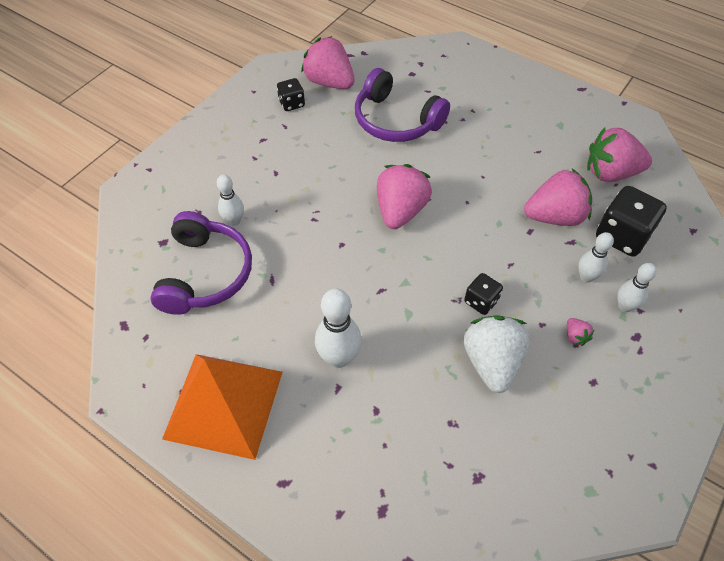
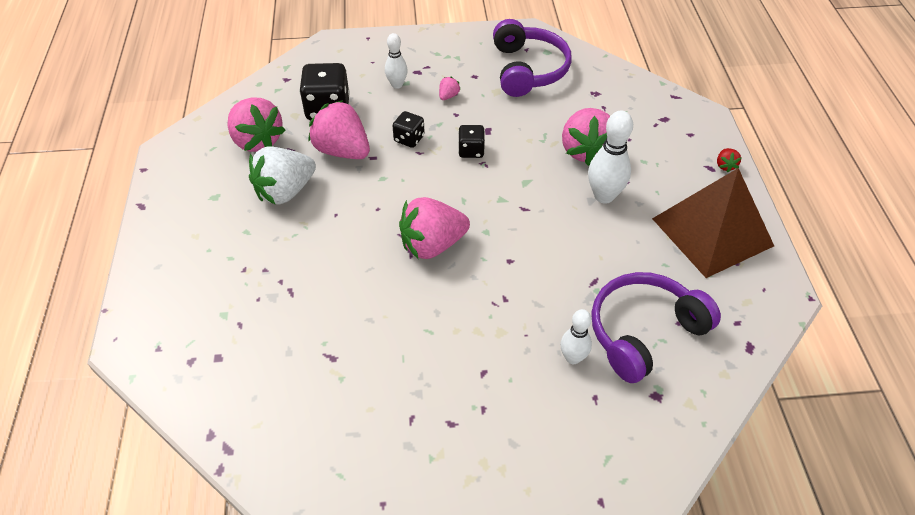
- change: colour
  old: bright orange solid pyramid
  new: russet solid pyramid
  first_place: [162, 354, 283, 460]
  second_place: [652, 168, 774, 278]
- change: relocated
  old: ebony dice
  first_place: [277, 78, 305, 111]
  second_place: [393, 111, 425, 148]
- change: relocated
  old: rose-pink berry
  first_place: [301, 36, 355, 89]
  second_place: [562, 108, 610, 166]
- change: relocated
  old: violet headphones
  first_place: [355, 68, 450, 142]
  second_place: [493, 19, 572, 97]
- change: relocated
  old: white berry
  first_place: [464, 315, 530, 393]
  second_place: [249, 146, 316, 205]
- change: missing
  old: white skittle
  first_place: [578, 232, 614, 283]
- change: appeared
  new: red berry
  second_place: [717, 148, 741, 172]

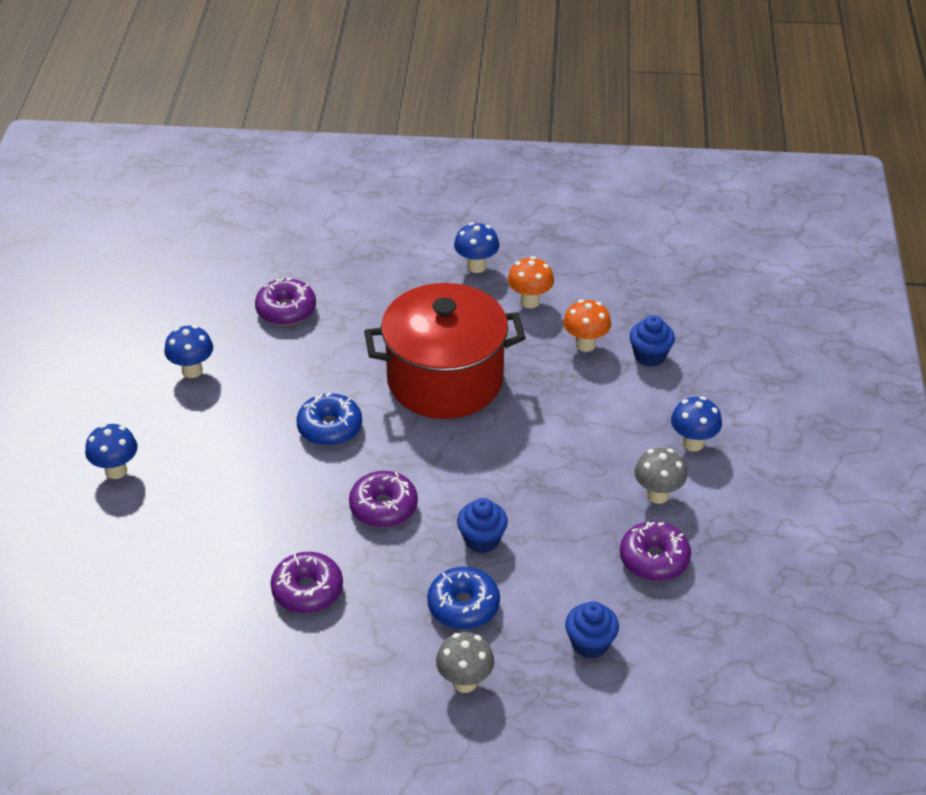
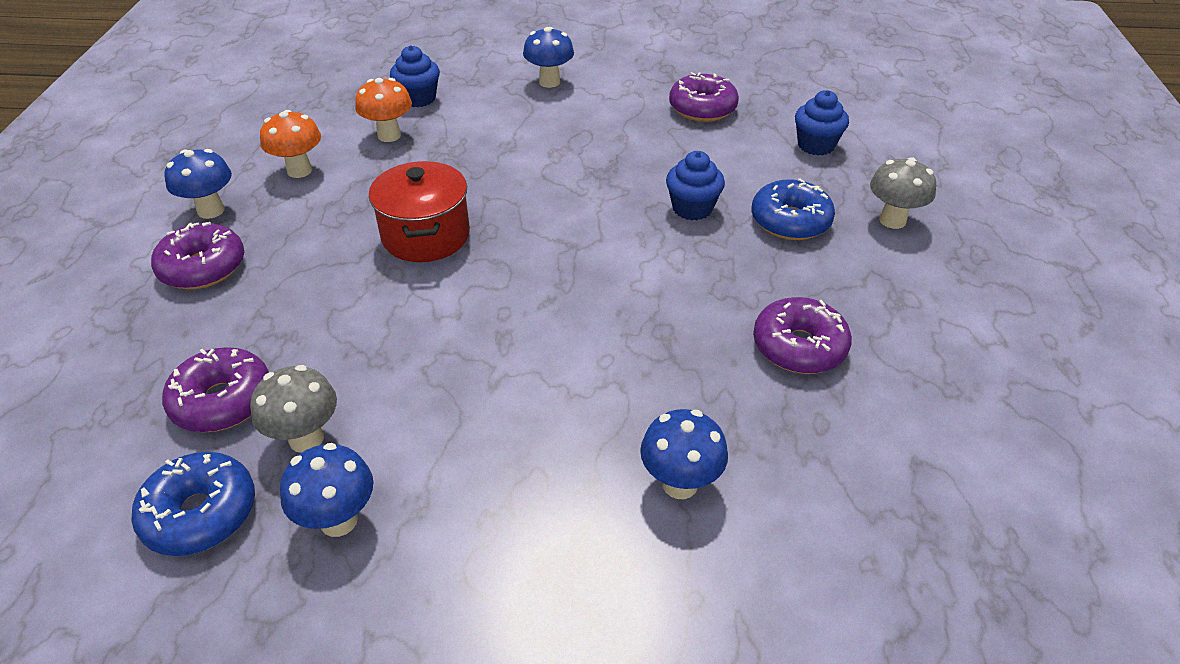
- change: relocated
  old: royal blue toadstool
  first_place: [85, 424, 138, 479]
  second_place: [640, 409, 728, 499]
- change: relocated
  old: royal blue donut
  first_place: [296, 393, 362, 446]
  second_place: [131, 452, 255, 556]
- change: relocated
  old: violet donut
  first_place: [349, 471, 418, 528]
  second_place: [151, 222, 244, 289]
- change: size
  old: red stockpot
  first_place: [364, 283, 526, 419]
  second_place: [369, 161, 470, 262]
  factor: 0.58
- change: relocated
  old: gray toadstool
  first_place: [634, 448, 687, 504]
  second_place: [250, 365, 337, 453]

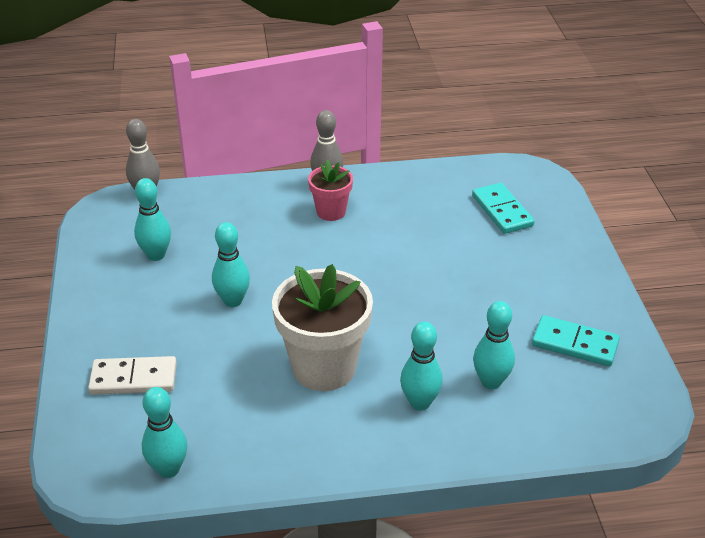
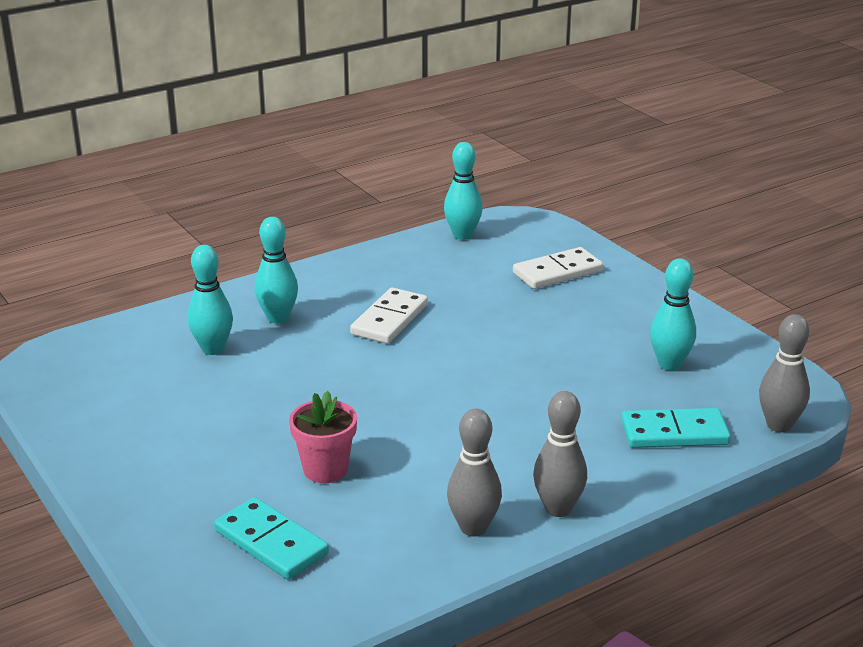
- change: missing
  old: turquoise skittle
  first_place: [212, 222, 250, 307]
- change: exchanged
  old: white plant pot
  new: white domino piece
  first_place: [272, 264, 373, 391]
  second_place: [350, 287, 428, 344]
- change: relocated
  old: rose-pink plant pot
  first_place: [308, 160, 353, 221]
  second_place: [289, 391, 357, 483]
- change: relocated
  old: turquoise domino piece
  first_place: [532, 315, 620, 366]
  second_place: [621, 408, 731, 448]
- change: appeared
  new: gray skittle
  second_place: [447, 409, 502, 536]

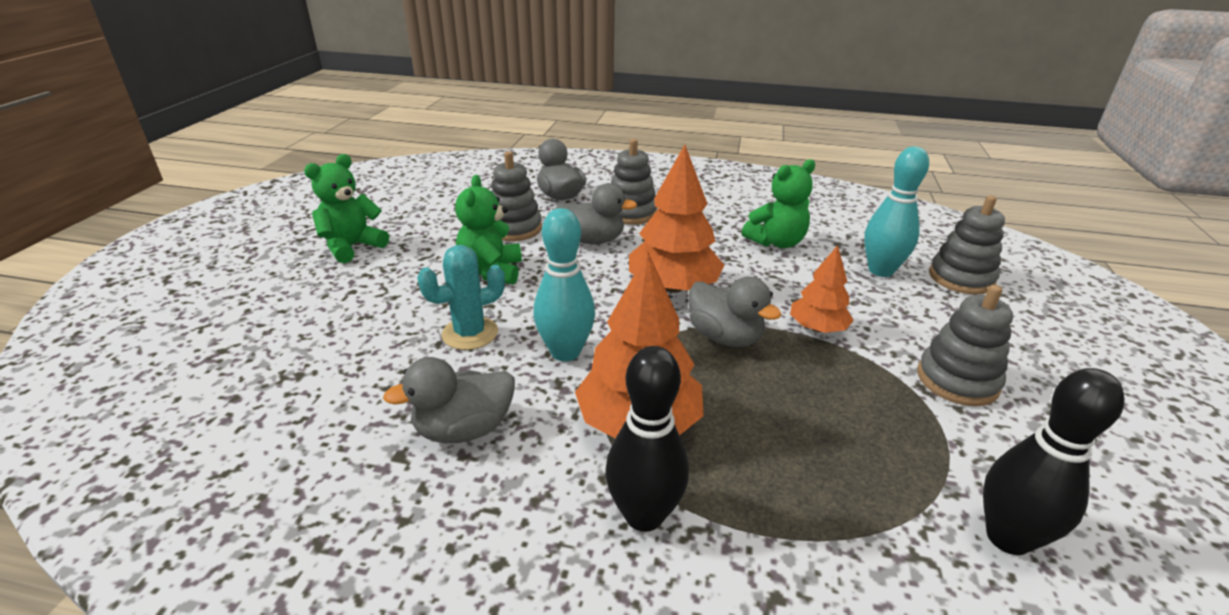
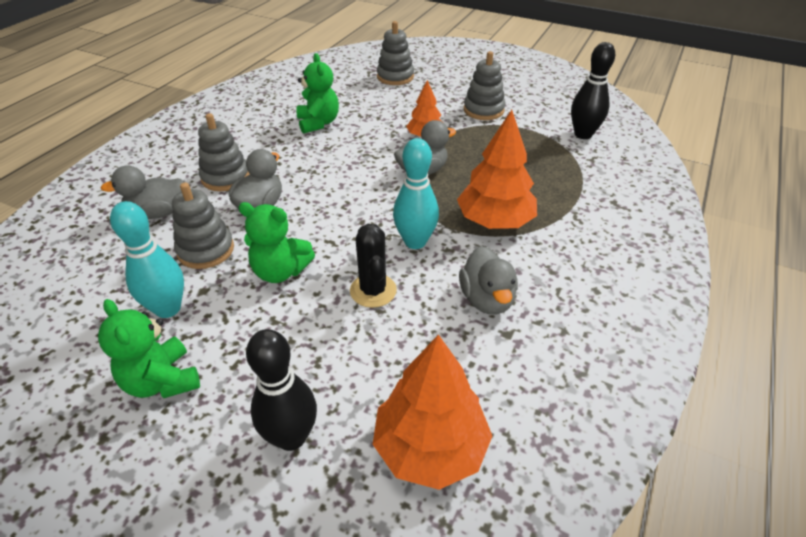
- change: colour
  old: turquoise saguaro cactus
  new: ebony saguaro cactus
  first_place: [417, 245, 505, 350]
  second_place: [350, 224, 397, 308]
- change: relocated
  old: ebony skittle
  first_place: [605, 346, 689, 532]
  second_place: [246, 329, 317, 451]
- change: relocated
  old: bright orange toy tree
  first_place: [629, 145, 725, 293]
  second_place: [373, 334, 492, 490]
- change: relocated
  old: turquoise skittle
  first_place: [864, 146, 929, 277]
  second_place: [110, 201, 184, 318]

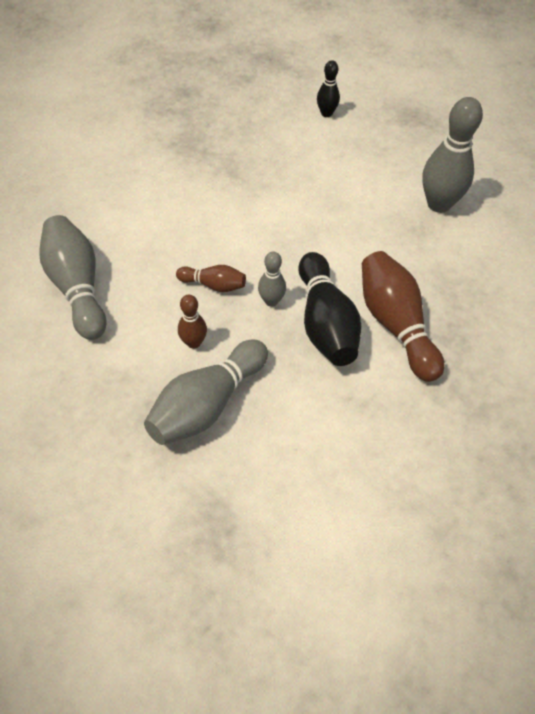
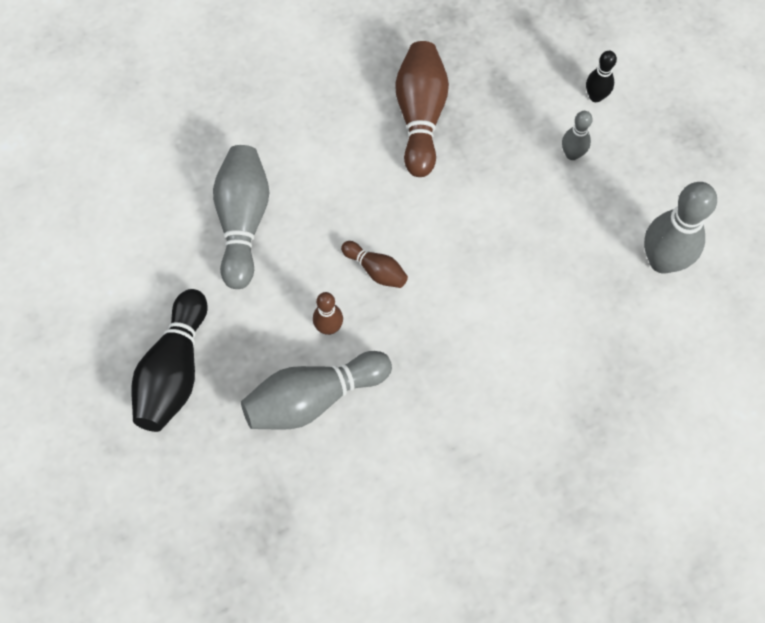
- change: relocated
  old: gray skittle
  first_place: [258, 251, 286, 307]
  second_place: [562, 111, 593, 160]
- change: relocated
  old: ebony skittle
  first_place: [298, 252, 361, 366]
  second_place: [132, 289, 208, 432]
- change: relocated
  old: russet skittle
  first_place: [362, 251, 444, 382]
  second_place: [395, 41, 449, 177]

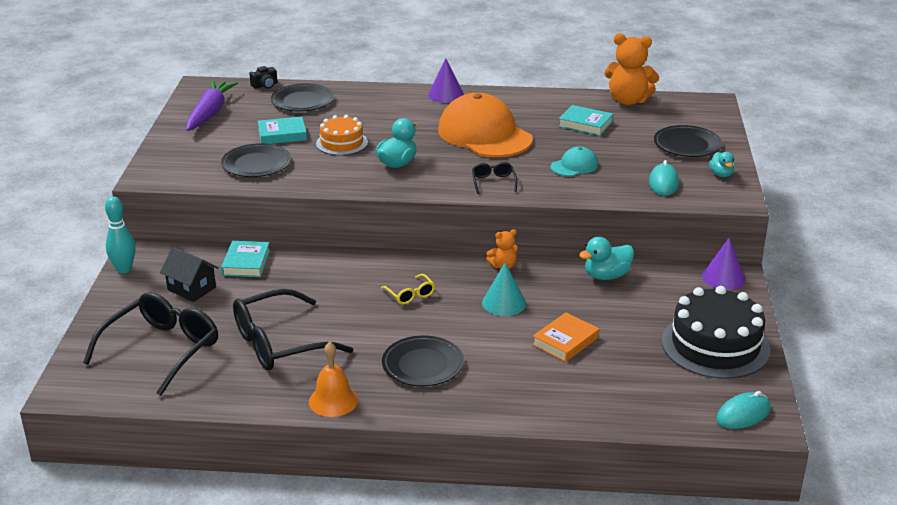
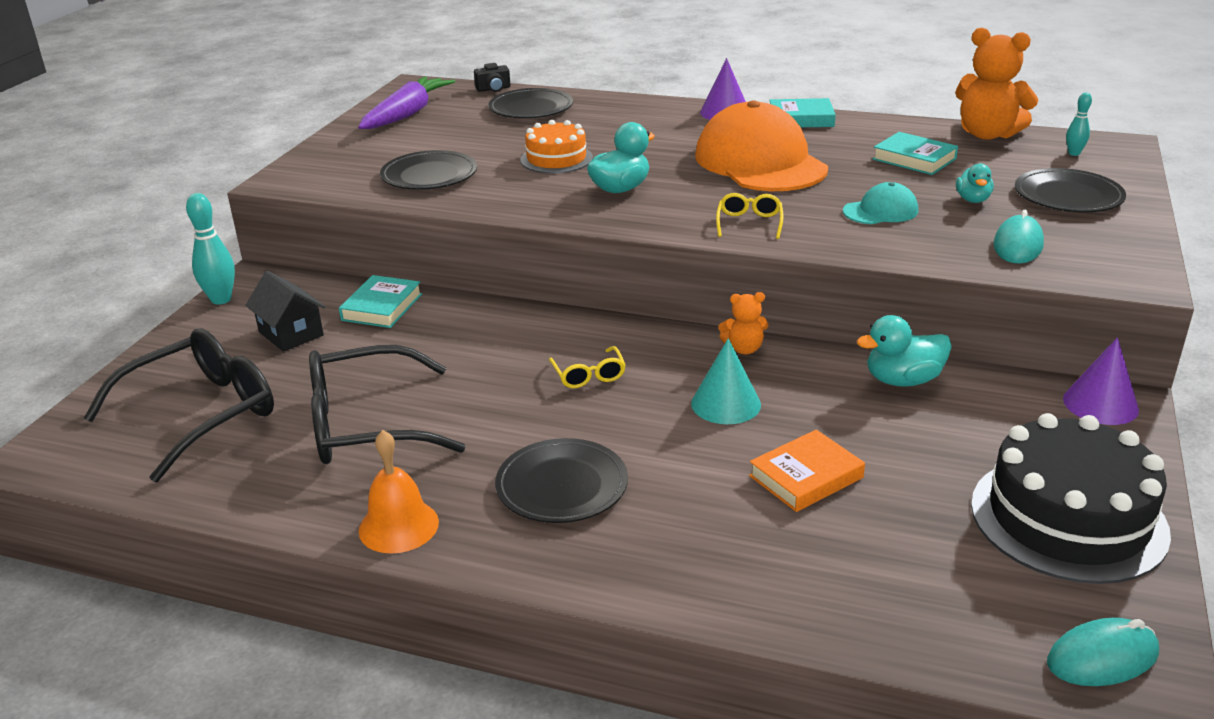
- change: relocated
  old: turquoise hardback
  first_place: [258, 116, 307, 144]
  second_place: [770, 98, 836, 127]
- change: colour
  old: ebony eyeglasses
  new: golden eyeglasses
  first_place: [472, 162, 517, 194]
  second_place: [716, 193, 783, 239]
- change: relocated
  old: turquoise rubber duck
  first_place: [709, 152, 735, 177]
  second_place: [956, 164, 994, 203]
- change: appeared
  new: turquoise skittle
  second_place: [1066, 93, 1092, 156]

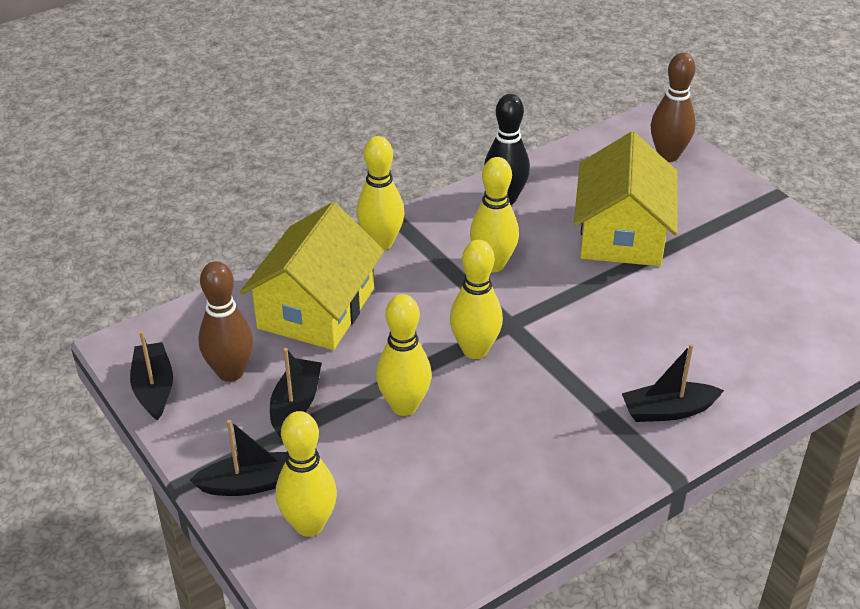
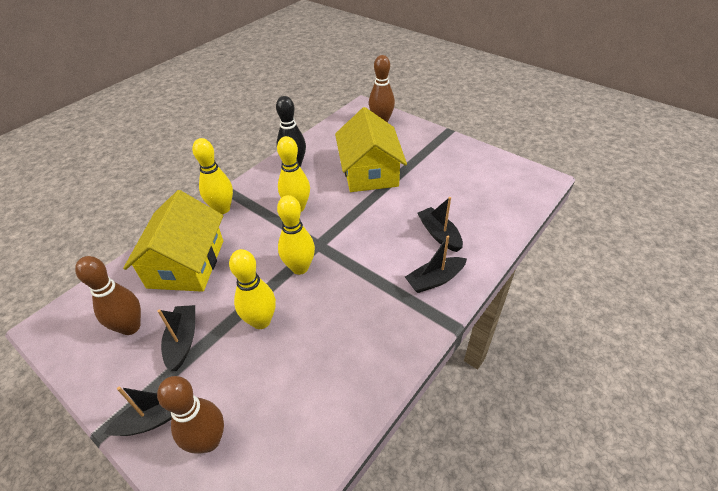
- change: relocated
  old: ebony sailboat
  first_place: [130, 331, 173, 421]
  second_place: [417, 197, 463, 252]
- change: colour
  old: golden skittle
  new: russet skittle
  first_place: [276, 411, 337, 537]
  second_place: [157, 376, 224, 454]

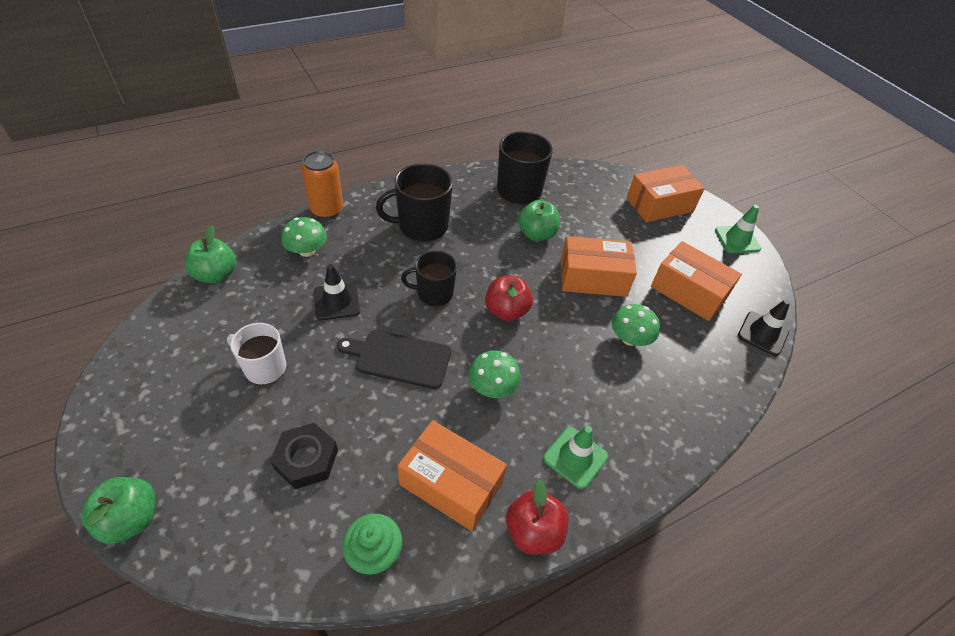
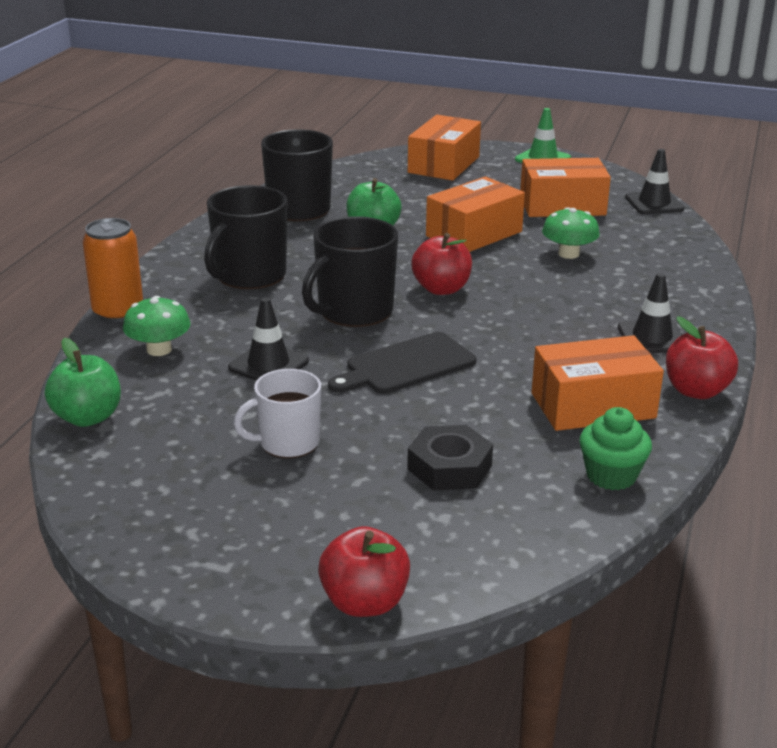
- change: colour
  old: emerald apple
  new: red apple
  first_place: [81, 477, 155, 544]
  second_place: [318, 526, 410, 617]
- change: size
  old: ebony mug
  first_place: [401, 251, 457, 306]
  second_place: [302, 216, 398, 327]
  factor: 1.51
- change: missing
  old: emerald toadstool
  first_place: [469, 350, 521, 398]
- change: colour
  old: emerald safety cone
  new: ebony safety cone
  first_place: [543, 426, 608, 489]
  second_place: [618, 273, 682, 353]

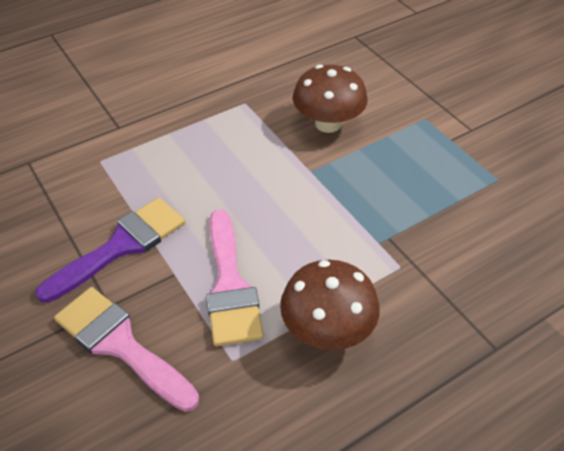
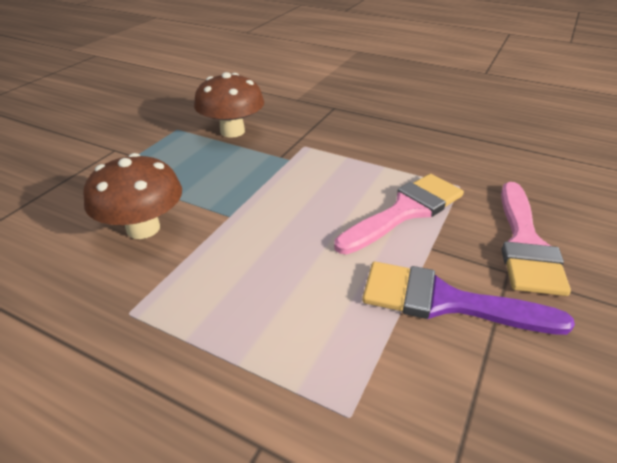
- change: relocated
  old: russet toadstool
  first_place: [280, 260, 380, 350]
  second_place: [194, 72, 264, 138]

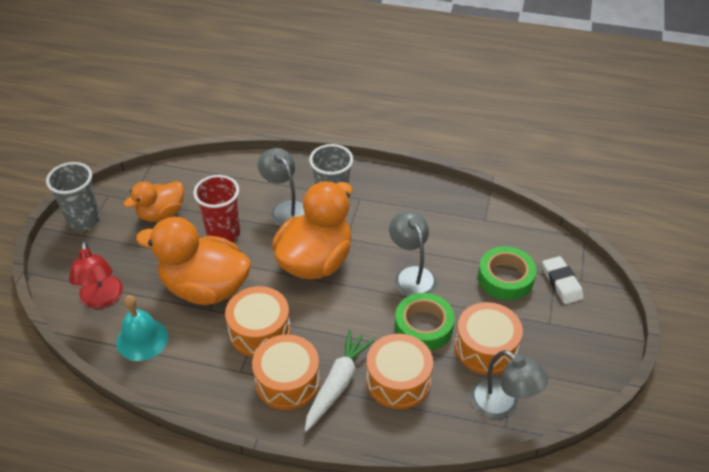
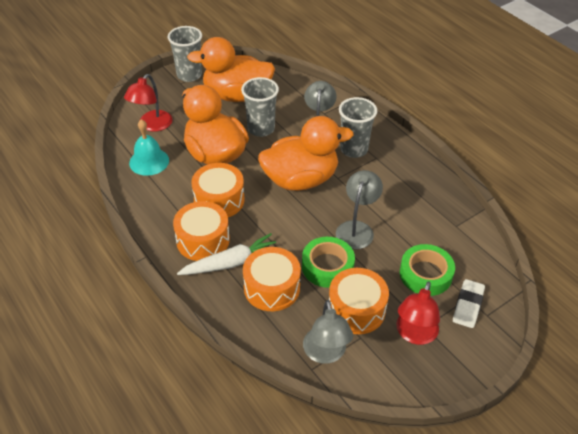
- change: size
  old: bright orange rubber duck
  first_place: [124, 181, 184, 222]
  second_place: [187, 37, 275, 102]
  factor: 1.7
- change: colour
  old: red beaker
  new: gray beaker
  first_place: [193, 175, 240, 242]
  second_place: [241, 77, 279, 137]
- change: appeared
  new: red reading lamp
  second_place: [396, 281, 440, 345]

